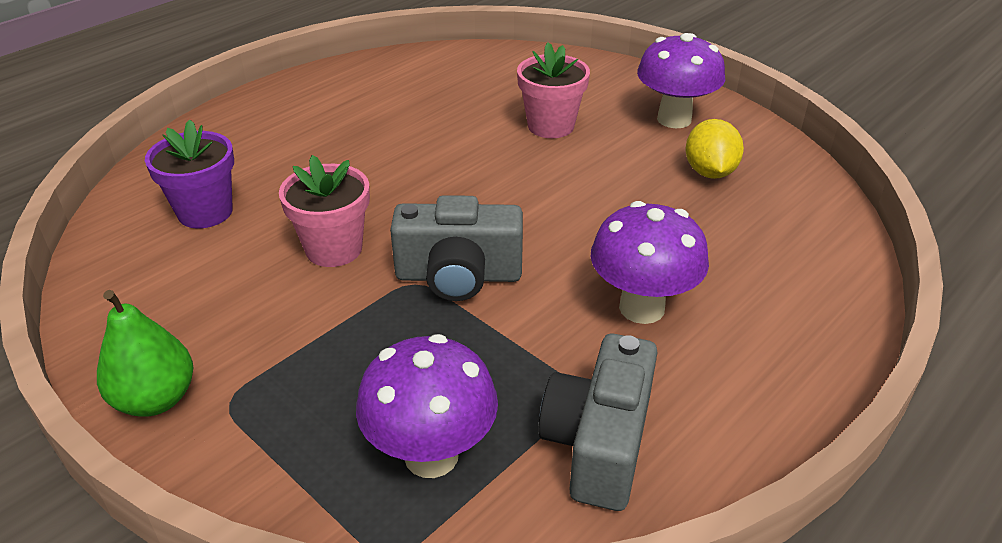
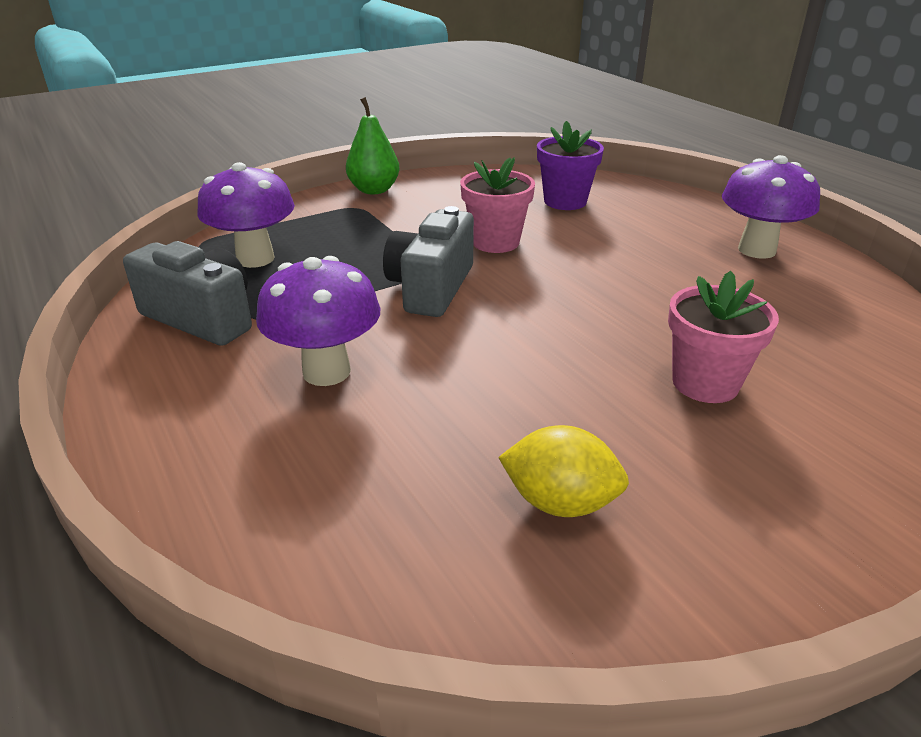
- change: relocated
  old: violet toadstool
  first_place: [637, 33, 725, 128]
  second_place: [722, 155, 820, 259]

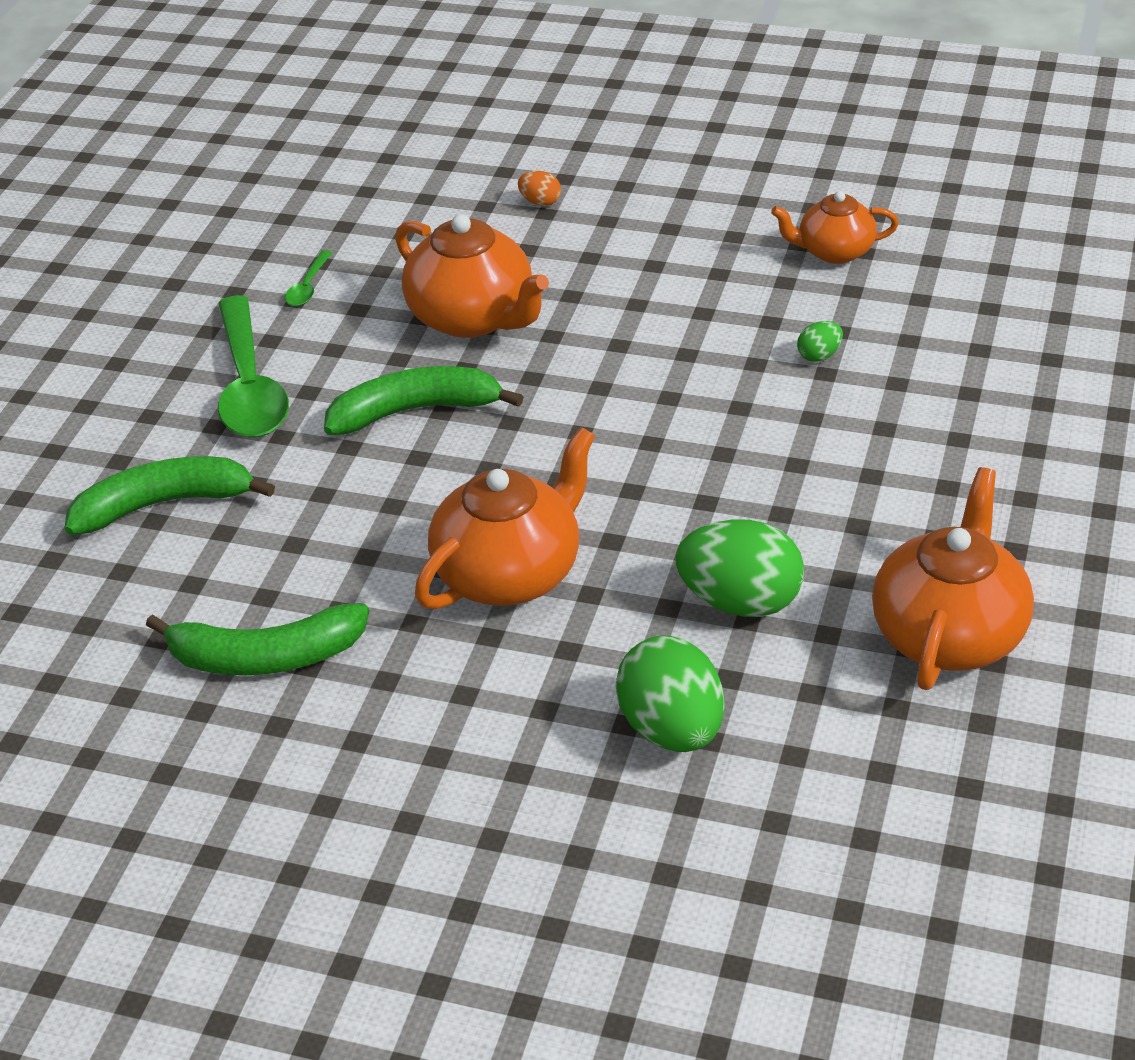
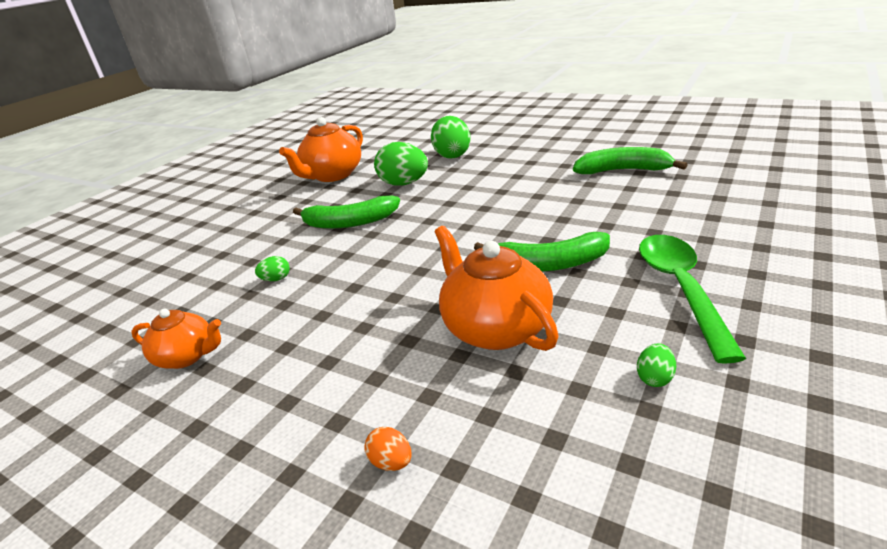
- change: relocated
  old: emerald toy banana
  first_place: [65, 456, 275, 535]
  second_place: [293, 195, 400, 229]
- change: exchanged
  old: emerald spoon
  new: emerald egg shape
  first_place: [285, 250, 332, 306]
  second_place: [637, 343, 676, 387]
- change: missing
  old: bright orange tea pot
  first_place: [415, 427, 595, 609]

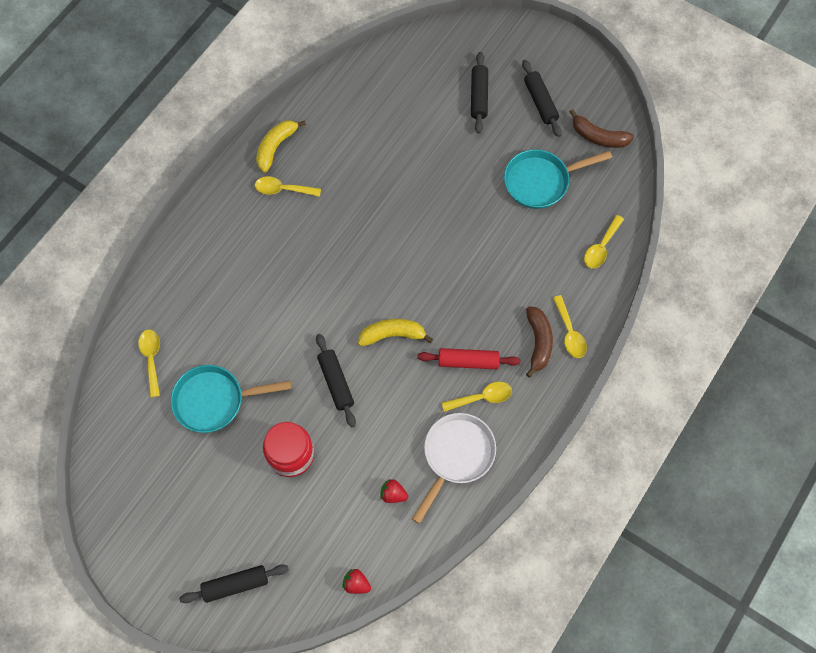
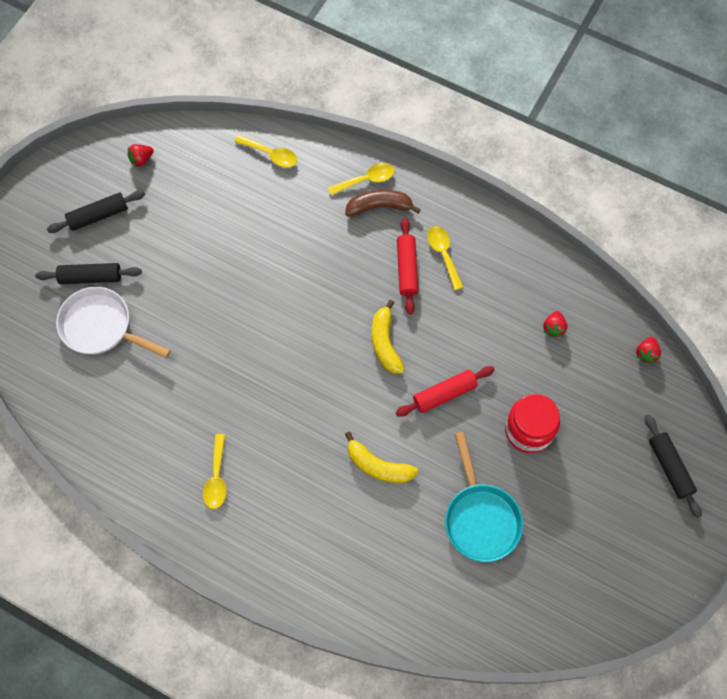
- change: missing
  old: golden spoon
  first_place: [138, 330, 160, 397]
- change: relocated
  old: golden toy banana
  first_place: [256, 120, 306, 173]
  second_place: [345, 432, 418, 483]
- change: colour
  old: ebony dough roller
  new: red dough roller
  first_place: [316, 334, 356, 427]
  second_place: [396, 366, 495, 417]
- change: relocated
  old: white skillet
  first_place: [412, 413, 496, 524]
  second_place: [56, 287, 171, 358]
- change: missing
  old: turquoise skillet
  first_place: [504, 149, 612, 209]
- change: exchanged
  old: russet toy banana
  new: red berry
  first_place: [570, 109, 634, 148]
  second_place: [127, 144, 154, 167]

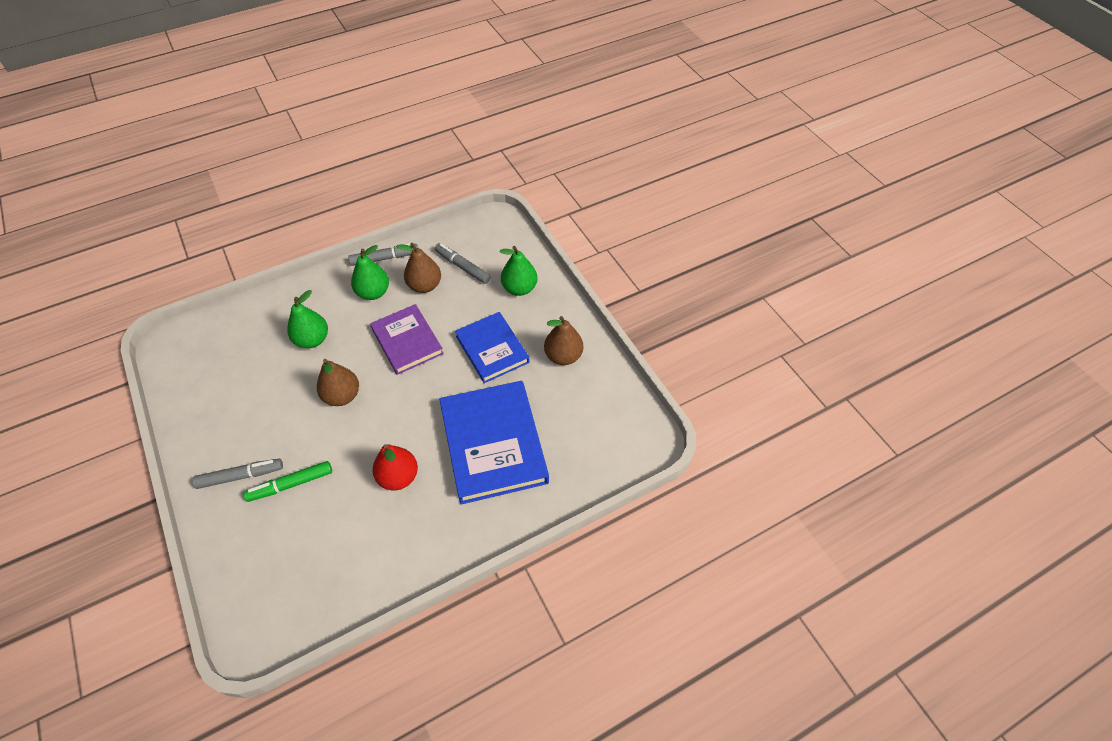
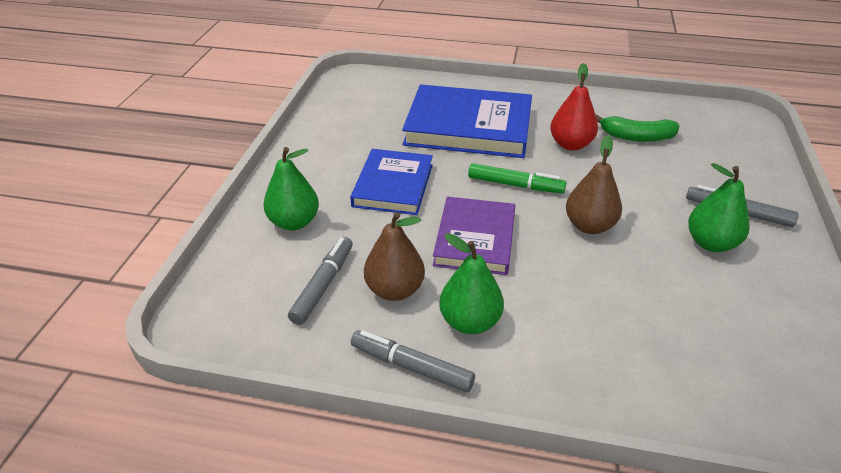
- change: relocated
  old: emerald marker
  first_place: [243, 461, 332, 502]
  second_place: [468, 163, 566, 193]
- change: relocated
  old: emerald pear
  first_place: [287, 290, 328, 348]
  second_place: [688, 163, 750, 252]
- change: spun
  old: gray marker
  first_place: [435, 243, 491, 284]
  second_place: [288, 237, 353, 325]
  degrees: -150
- change: spun
  old: royal blue hardback
  first_place: [440, 381, 549, 504]
  second_place: [402, 84, 532, 158]
  degrees: 75
- change: missing
  old: russet pear
  first_place: [544, 316, 583, 365]
- change: appeared
  new: emerald toy banana
  second_place: [595, 114, 679, 142]

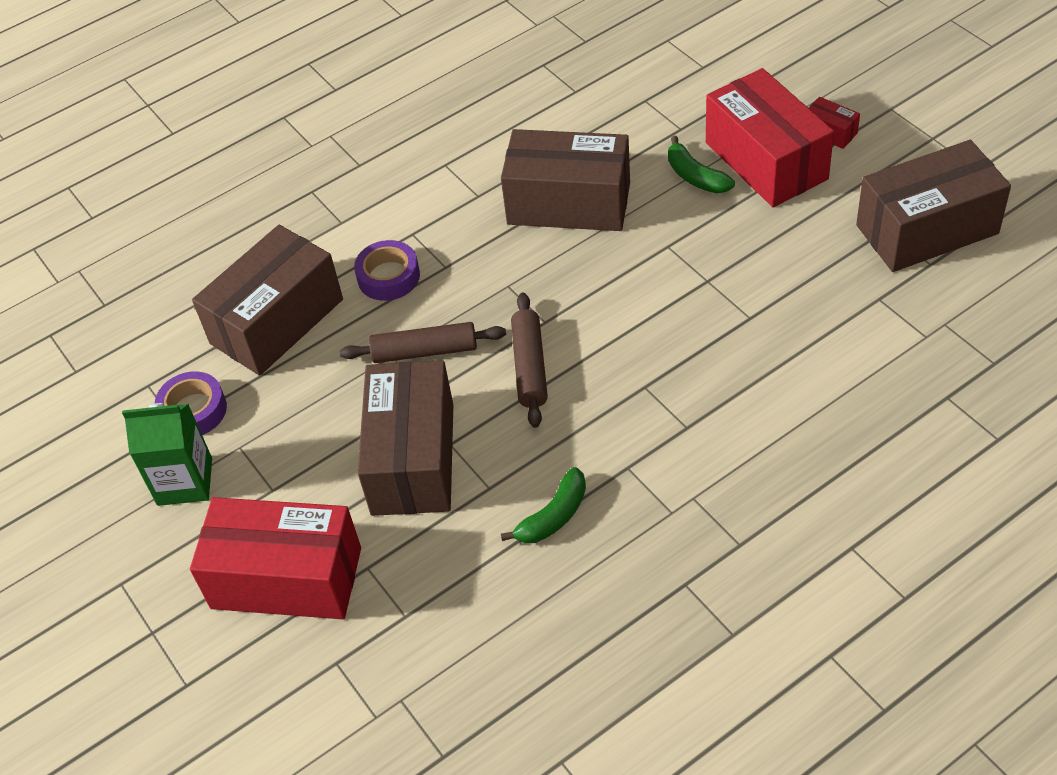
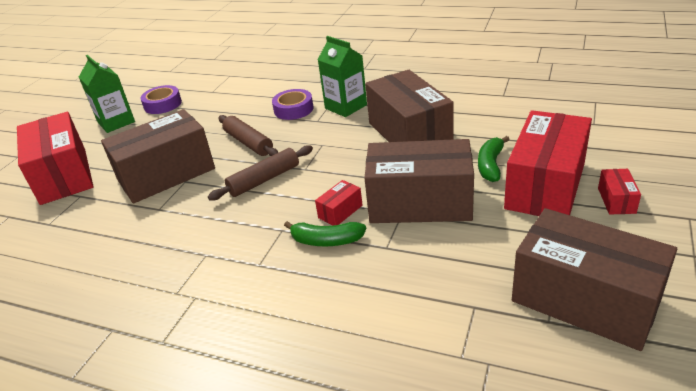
- change: relocated
  old: russet parcel
  first_place: [192, 225, 343, 376]
  second_place: [364, 139, 474, 223]
- change: relocated
  old: emerald toy banana
  first_place: [501, 467, 586, 543]
  second_place: [284, 221, 366, 247]
- change: appeared
  new: red parcel
  second_place: [315, 180, 363, 226]
- change: appeared
  new: emerald juice carton
  second_place: [318, 36, 367, 117]

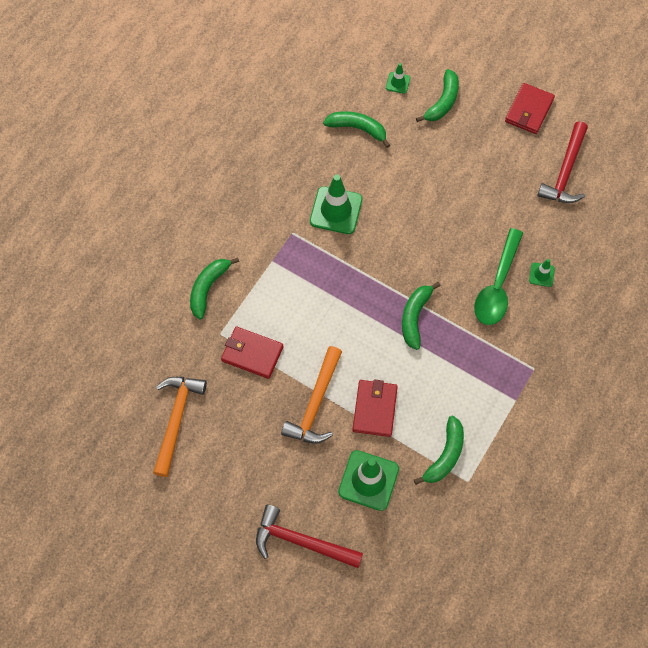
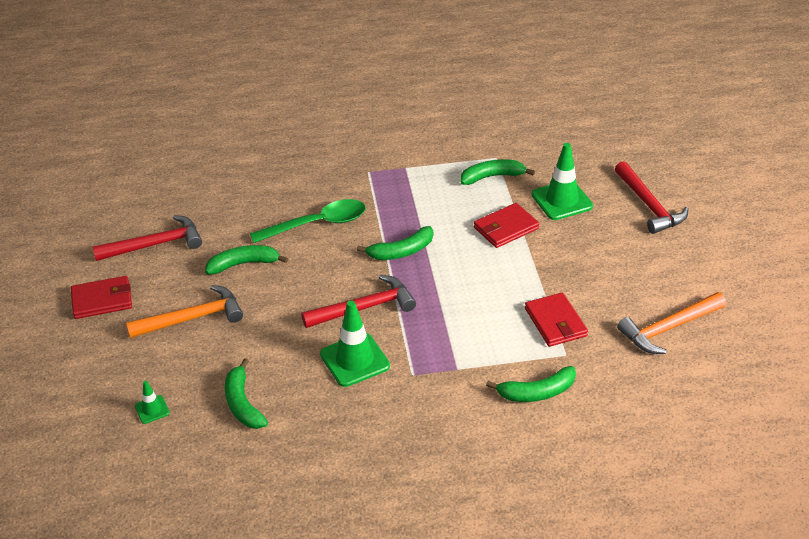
- change: relocated
  old: bright orange hammer
  first_place: [281, 346, 342, 444]
  second_place: [126, 285, 243, 338]
- change: relocated
  old: emerald toy banana
  first_place: [416, 69, 459, 122]
  second_place: [205, 245, 288, 275]
- change: missing
  old: emerald safety cone
  first_place: [529, 259, 555, 287]
- change: appeared
  new: red hammer
  second_place: [301, 275, 416, 328]

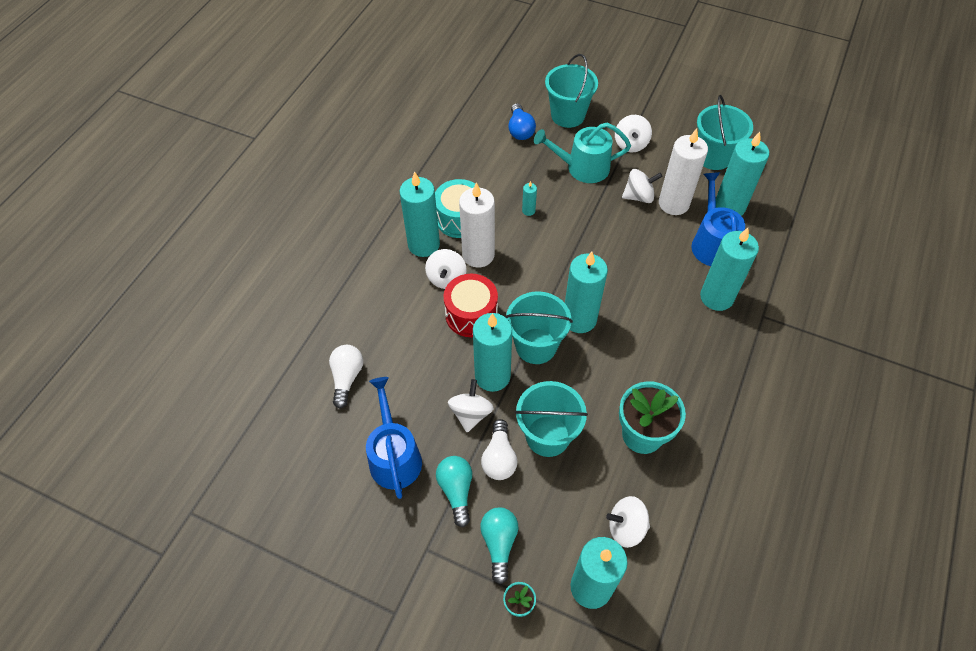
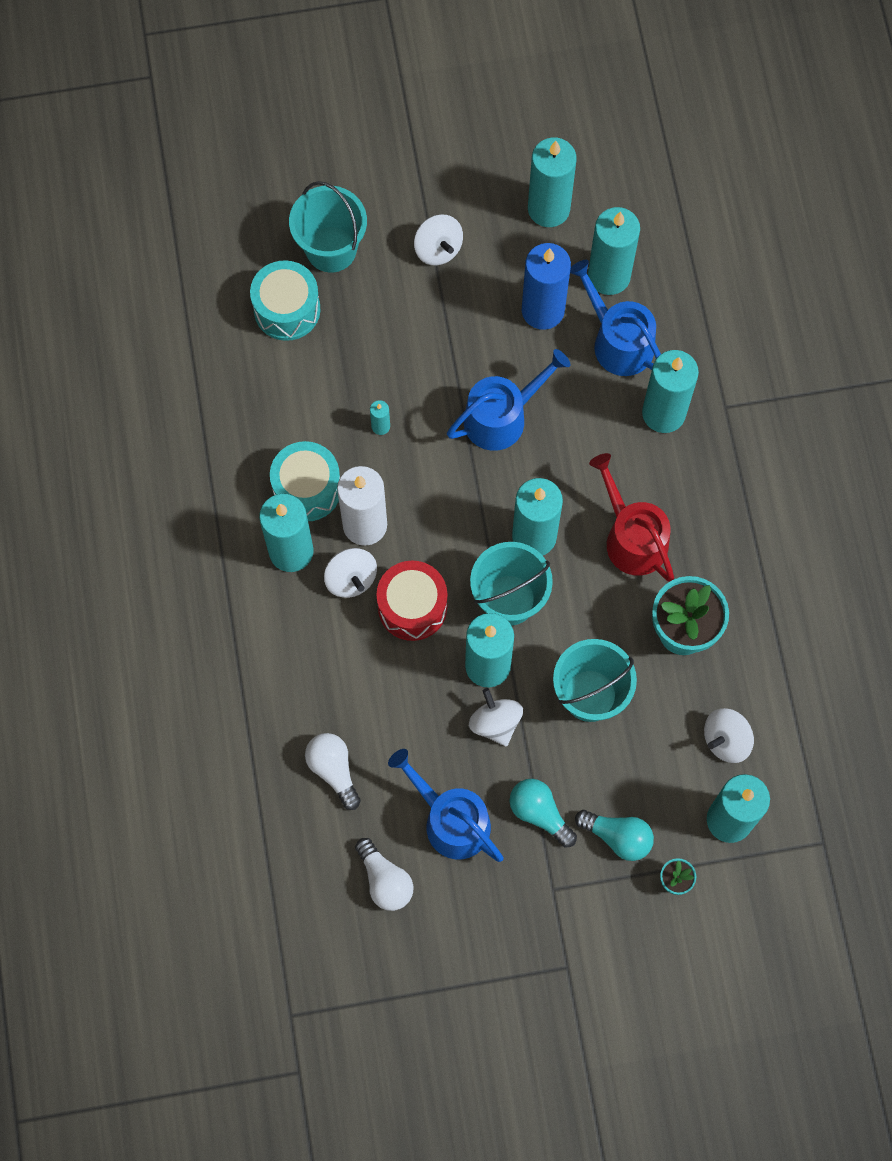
- change: spun
  old: turquoise lightbulb
  first_place: [480, 507, 518, 584]
  second_place: [575, 810, 654, 861]
  degrees: 150
- change: relocated
  old: white lightbulb
  first_place: [481, 419, 517, 480]
  second_place: [355, 838, 414, 911]
- change: exchanged
  old: royal blue lightbulb
  new: turquoise snare drum
  first_place: [508, 103, 536, 140]
  second_place: [250, 260, 320, 341]
- change: missing
  old: turquoise sprinkling can
  first_place: [534, 123, 631, 183]
- change: missing
  old: white whirligig
  first_place: [622, 169, 662, 203]
- change: colour
  old: white pillar candle
  new: royal blue pillar candle
  first_place: [659, 128, 708, 215]
  second_place: [522, 243, 571, 330]
- change: exchanged
  old: turquoise pail
  new: turquoise pillar candle
  first_place: [697, 95, 753, 170]
  second_place: [528, 137, 576, 227]
- change: appeared
  new: royal blue sprinkling can
  second_place: [447, 349, 570, 451]
- change: appeared
  new: red sprinkling can
  second_place: [589, 453, 674, 582]

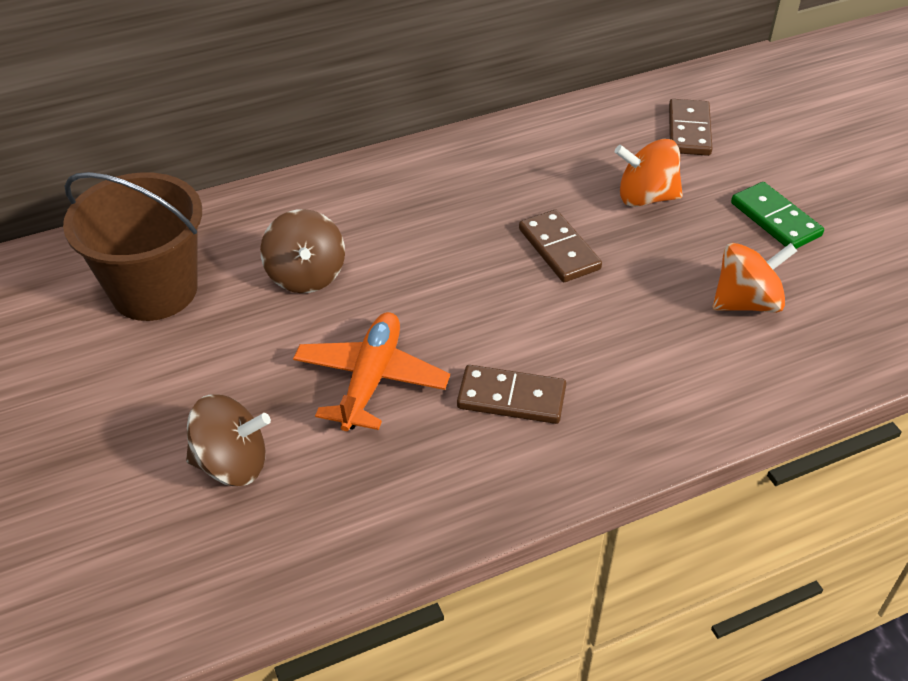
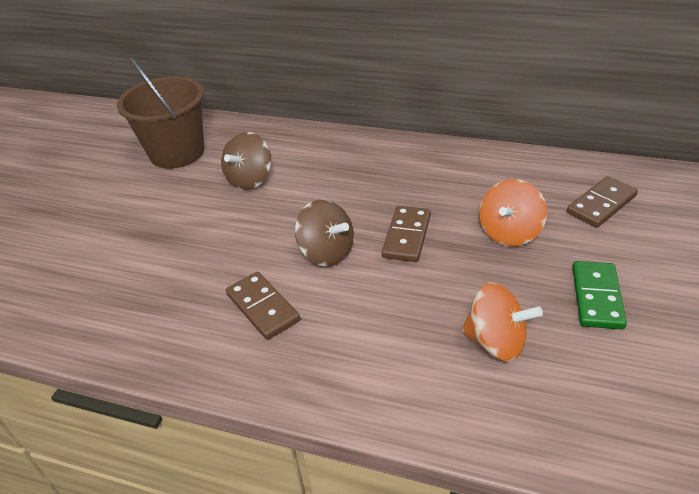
- change: relocated
  old: russet whirligig
  first_place: [186, 394, 271, 486]
  second_place: [295, 200, 354, 266]
- change: missing
  old: bright orange aeroplane
  first_place: [293, 312, 450, 431]
- change: spun
  old: bright orange whirligig
  first_place: [615, 139, 683, 207]
  second_place: [479, 179, 547, 246]
  degrees: -105

